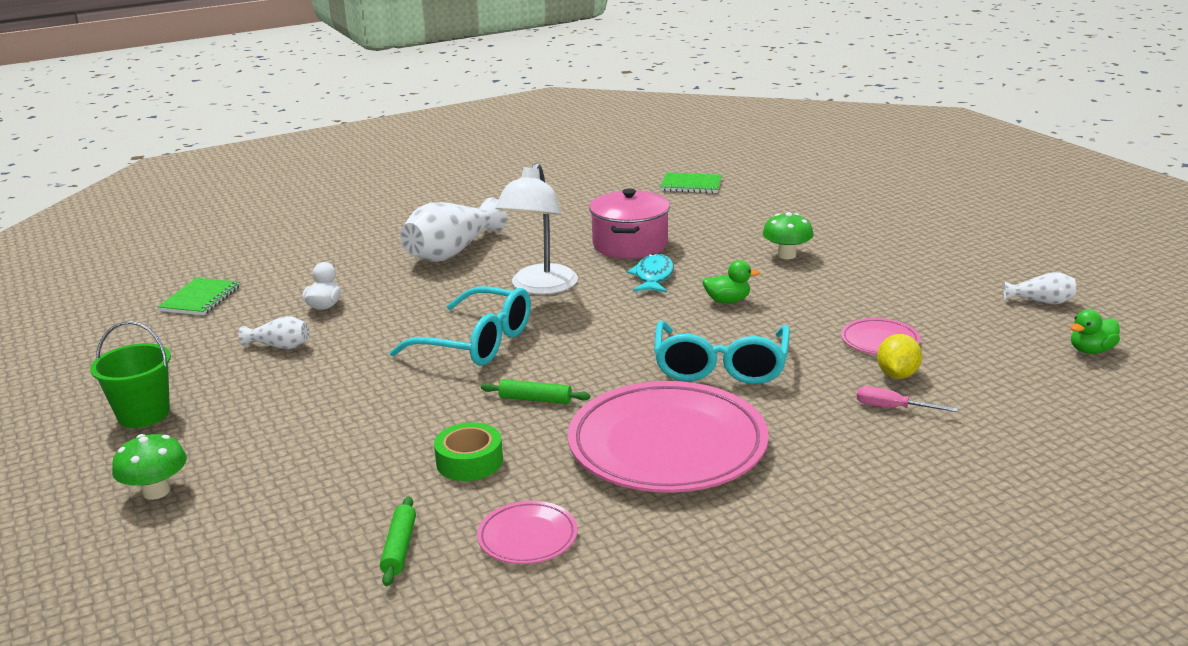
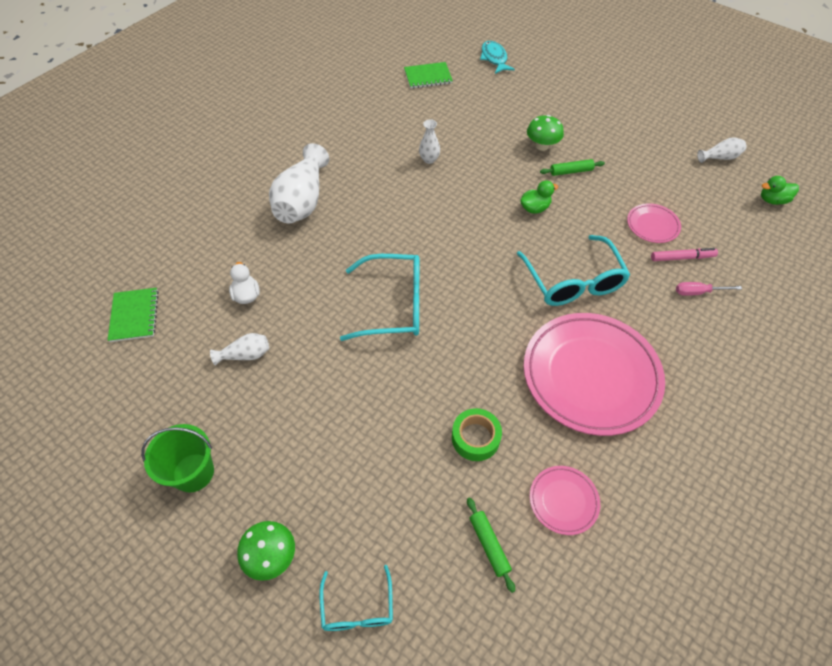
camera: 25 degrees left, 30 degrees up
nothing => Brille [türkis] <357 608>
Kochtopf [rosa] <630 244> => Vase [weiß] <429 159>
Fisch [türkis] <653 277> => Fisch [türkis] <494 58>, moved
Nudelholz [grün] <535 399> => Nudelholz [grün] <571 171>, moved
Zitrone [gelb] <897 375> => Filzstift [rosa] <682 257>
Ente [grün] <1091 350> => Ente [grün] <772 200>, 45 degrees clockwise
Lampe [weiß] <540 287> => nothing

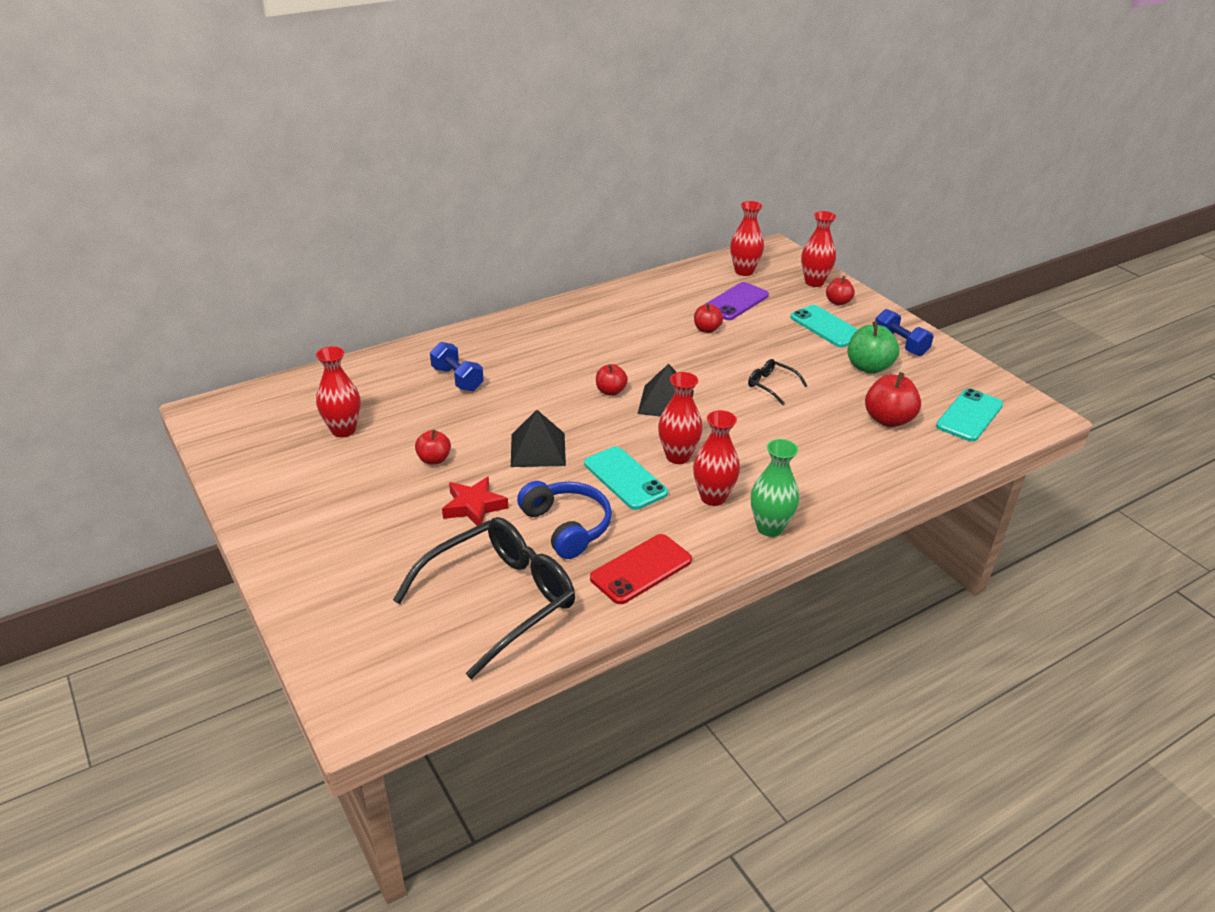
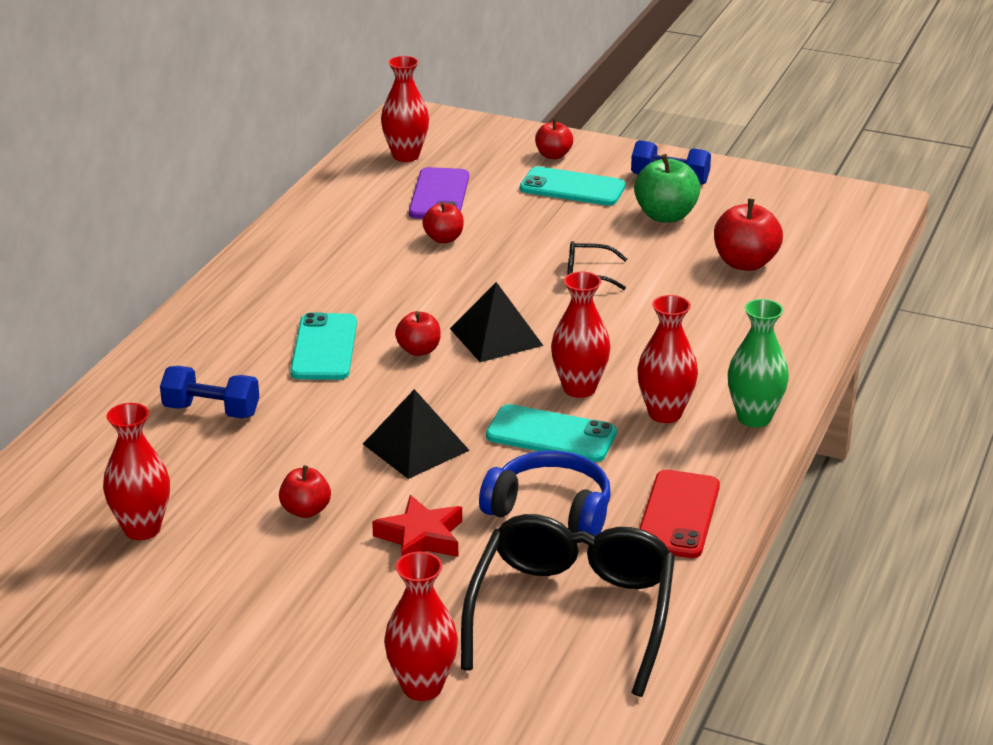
camera: 35 degrees left, 5 degrees down
Handy [türkis] <969 416> => Handy [türkis] <324 348>, moved
Vase [rot] <814 282> => Vase [rot] <422 687>, moved

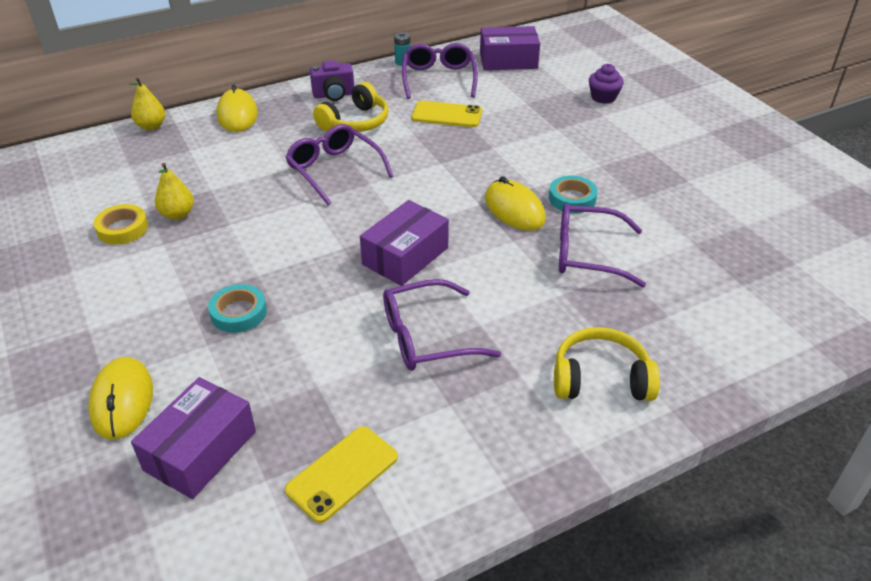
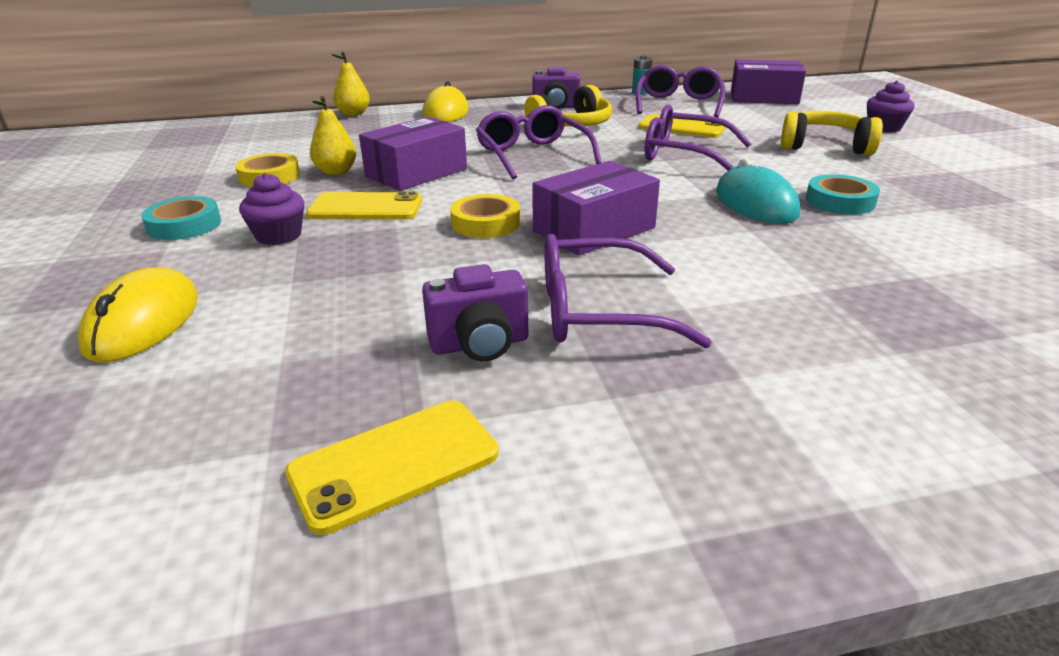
camera: 15 degrees right, 10 degrees down
Klebeband [türkis] <238 313> => Klebeband [türkis] <184 225>, moved
nothing => Muffin [lila] <279 235>
nothing => Handy [gelb] <365 208>
Schachtel [lila] <200 450> => Schachtel [lila] <416 172>, moved
nothing => Kamera [lila] <480 344>
nothing => Klebeband [gelb] <486 223>
Brille [lila] <587 254> => Brille [lila] <683 154>, moved
Computermaus [gelb] <514 209> => Computermaus [türkis] <755 203>
Kopfhörer [gelb] <600 379> => Kopfhörer [gelb] <824 146>, moved

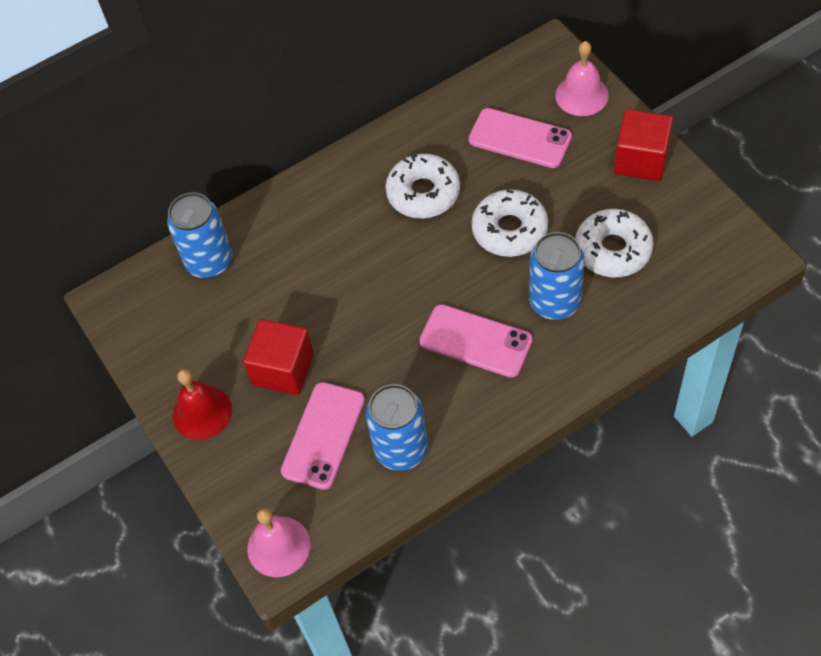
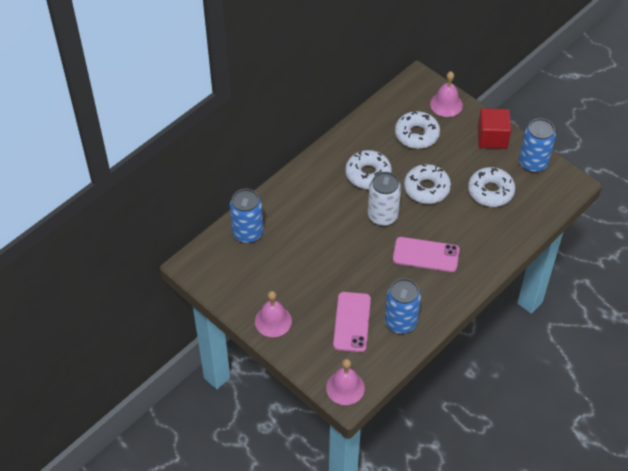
camera: 20 degrees left, 5 degrees down
Glocke [rot] <202 412> => Glocke [rosa] <273 321>
nothing => Dose [weiß] <382 216>
Handy [rosa] <520 139> => Donut [weiß] <417 134>
Dose [blau] <555 302> => Dose [blau] <533 163>, moved
Kubus [rot] <283 369> => nothing

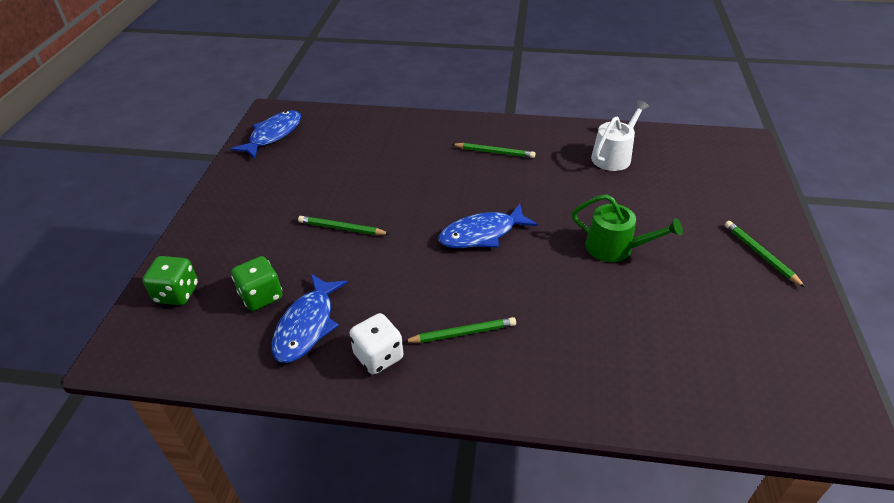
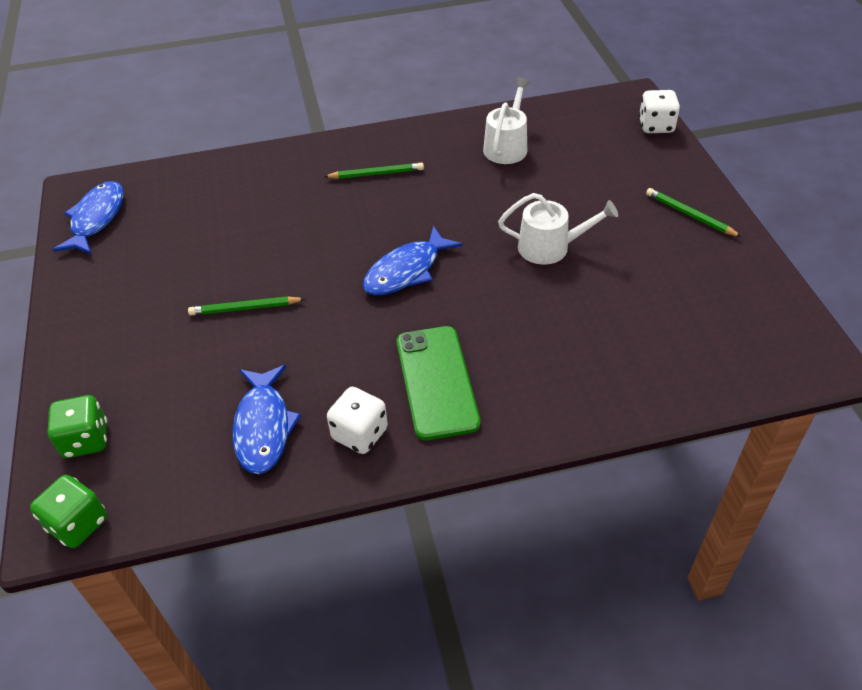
camera: 20 degrees left, 5 degrees up
Spielwürfel [grün] <261 296> => Spielwürfel [grün] <78 524>, moved
Bleistift [grün] <463 333> => Handy [grün] <436 382>
Gießkanne [grün] <615 248> => Gießkanne [weiß] <550 247>
nothing => Spielwürfel [weiß] <656 126>

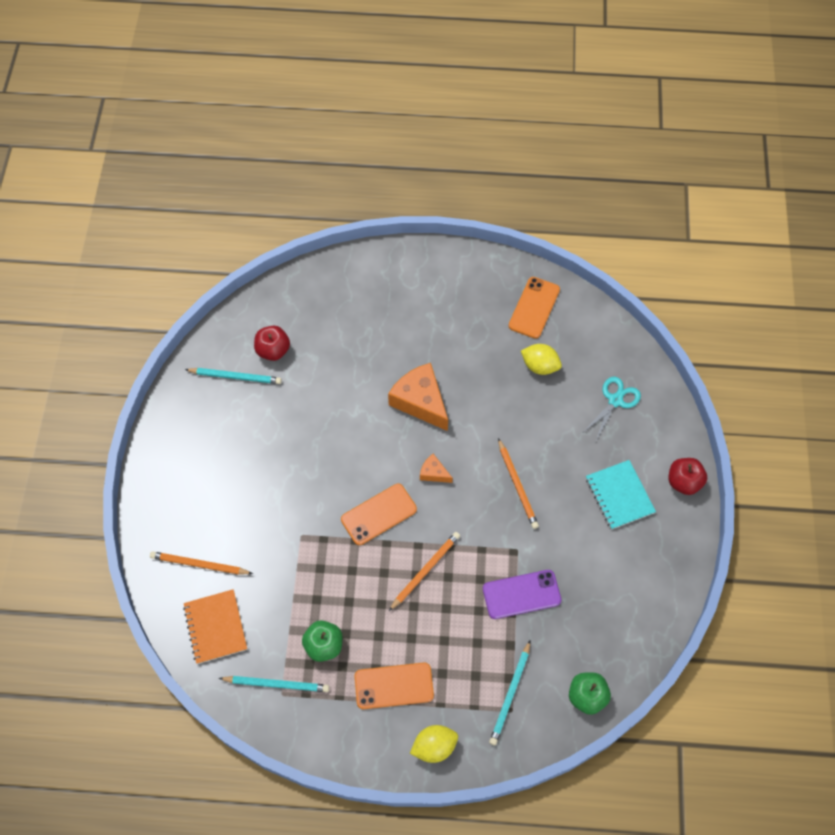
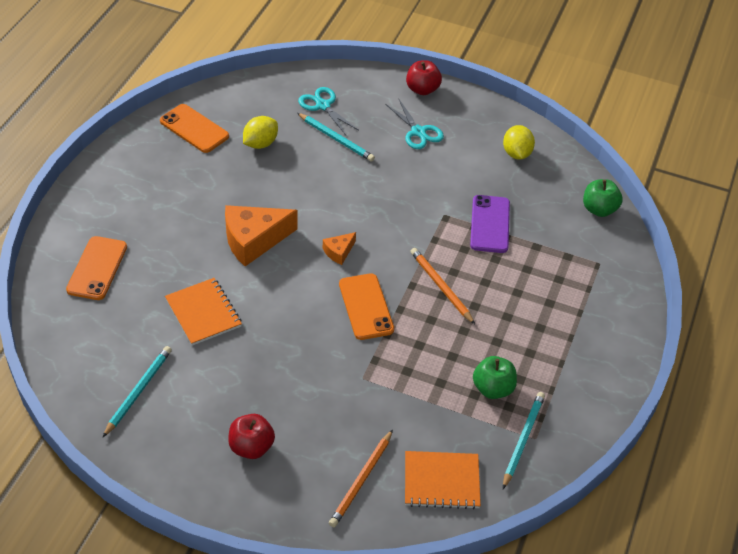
camera: 75 degrees left, 15 degrees down
Handy [orange] <394 686> => Handy [orange] <97 268>, moved
nothing => Notizbuch [orange] <203 313>
Apfel [rot] <273 350> => Apfel [rot] <251 447>, moved
Bleistift [türkis] <510 694> => Bleistift [türkis] <336 139>, moved
Notizbuch [türkis] <619 495> => Schere [türkis] <418 132>
Zitrone [gelb] <434 746> => Zitrone [gelb] <516 153>, moved
Bleistift [orange] <517 485> => nothing

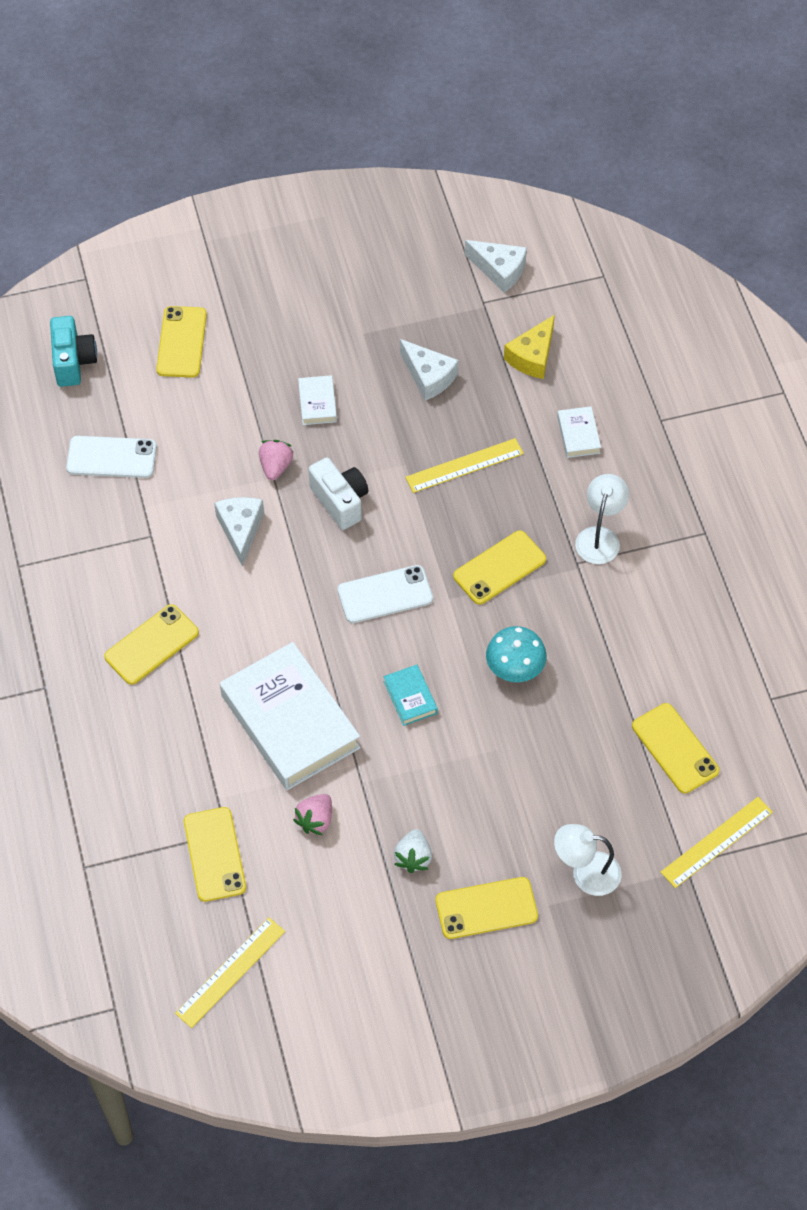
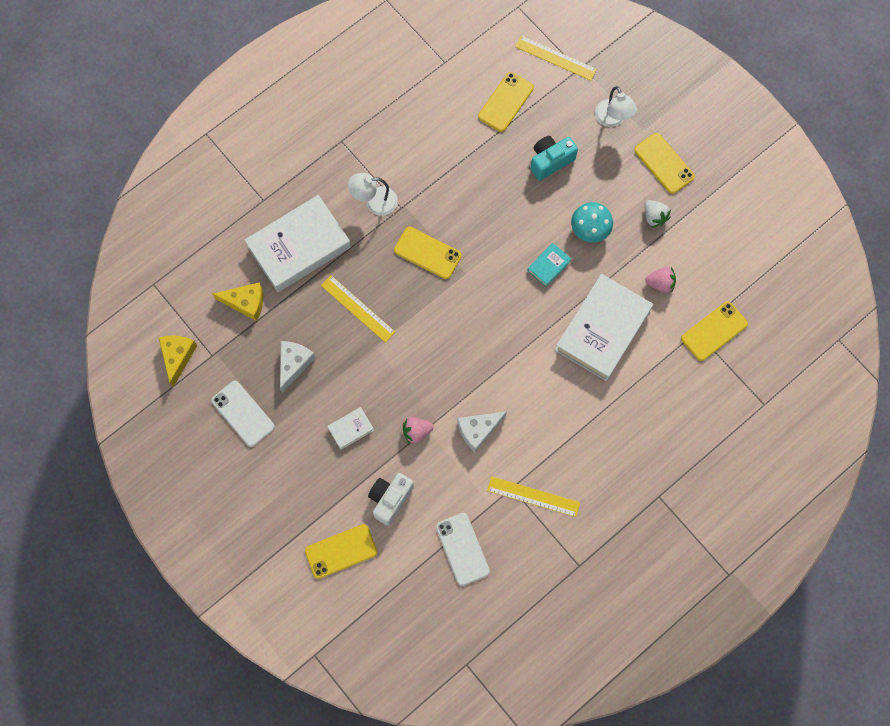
camera: 115 degrees left, 15 degrees up
Käse [weiß] <499 270> => Käse [gelb] <177 357>
Handy [weiß] <385 594> => Handy [weiß] <243 414>, moved
Buch [weiß] <578 435> => Buch [weiß] <299 247>, x2.34
Kamera [weiß] <340 501> => Kamera [weiß] <390 499>, moved
Lineal [gelb] <230 972> => Lineal [gelb] <533 496>, moved
Kamera [türkis] <73 361> => Kamera [türkis] <550 161>, moved
Pilz [türkis] <515 668> => Pilz [türkis] <590 229>, moved
Erdbeere [weiß] <413 857> => Erdbeere [weiß] <654 217>, 75 degrees clockwise
Handy [gelb] <151 644> => nothing

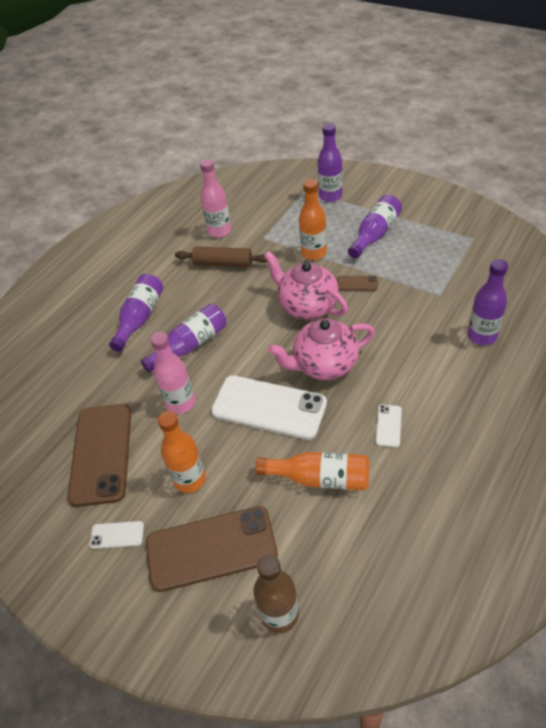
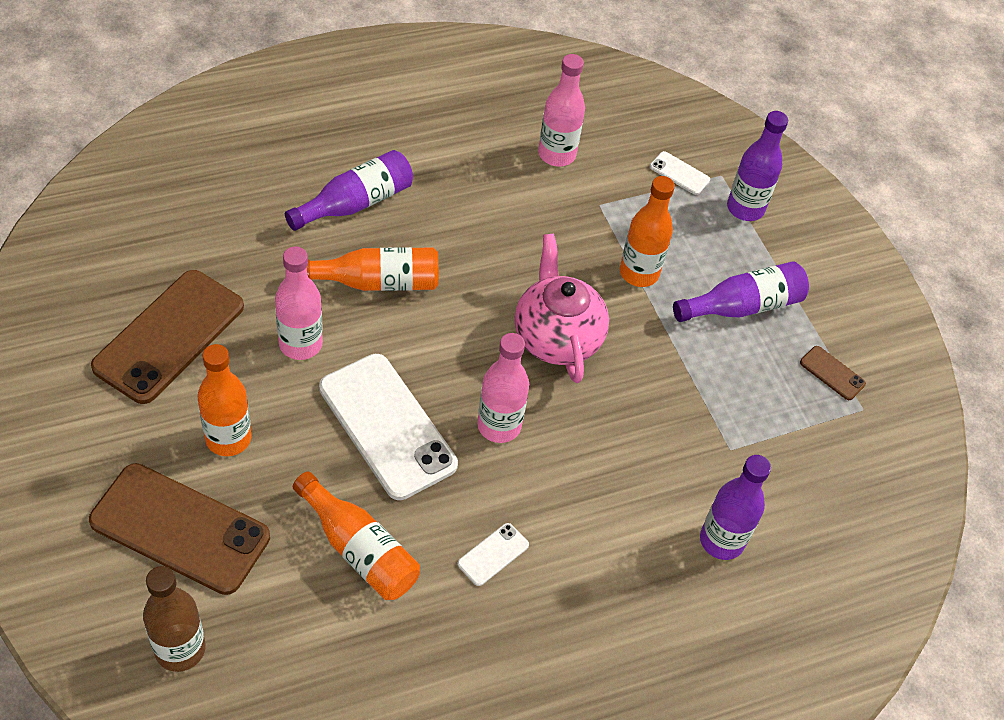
camera: 25 degrees right, 5 degrees up
Flasche [lila] <190 345> => Flasche [orange] <377 282>
Teekanne [rosa] <324 365> => Flasche [rosa] <499 426>
Handy [weiß] <117 535> => Handy [weiß] <679 173>, moved
Handy [braun] <357 283> => Handy [braun] <832 373>, moved
Nudelholz [braun] <223 263> => nothing

